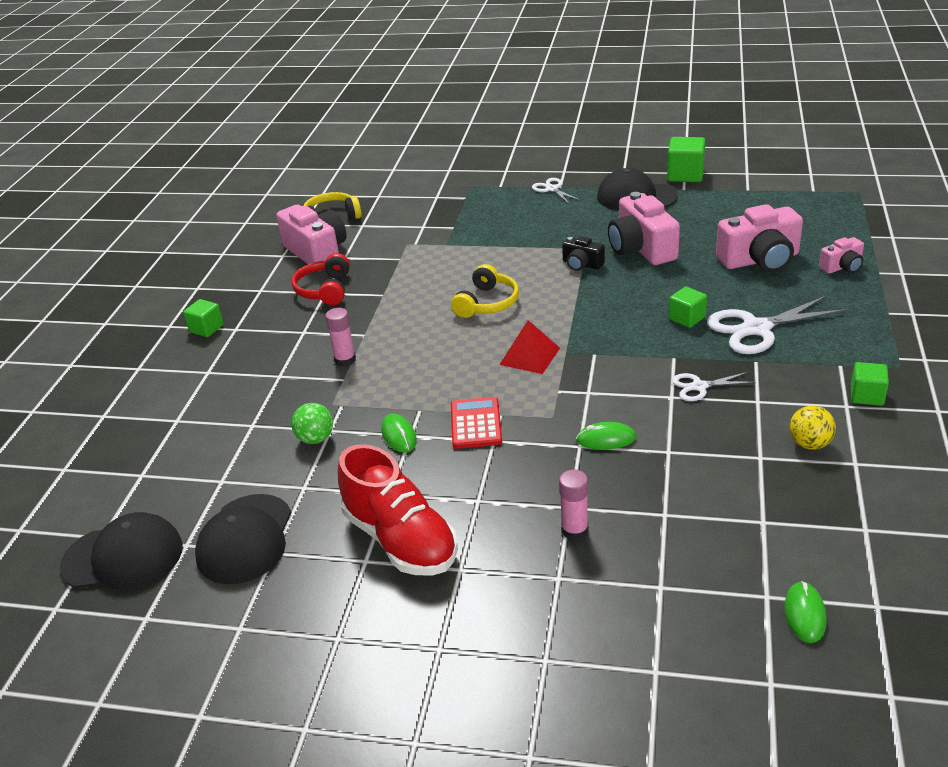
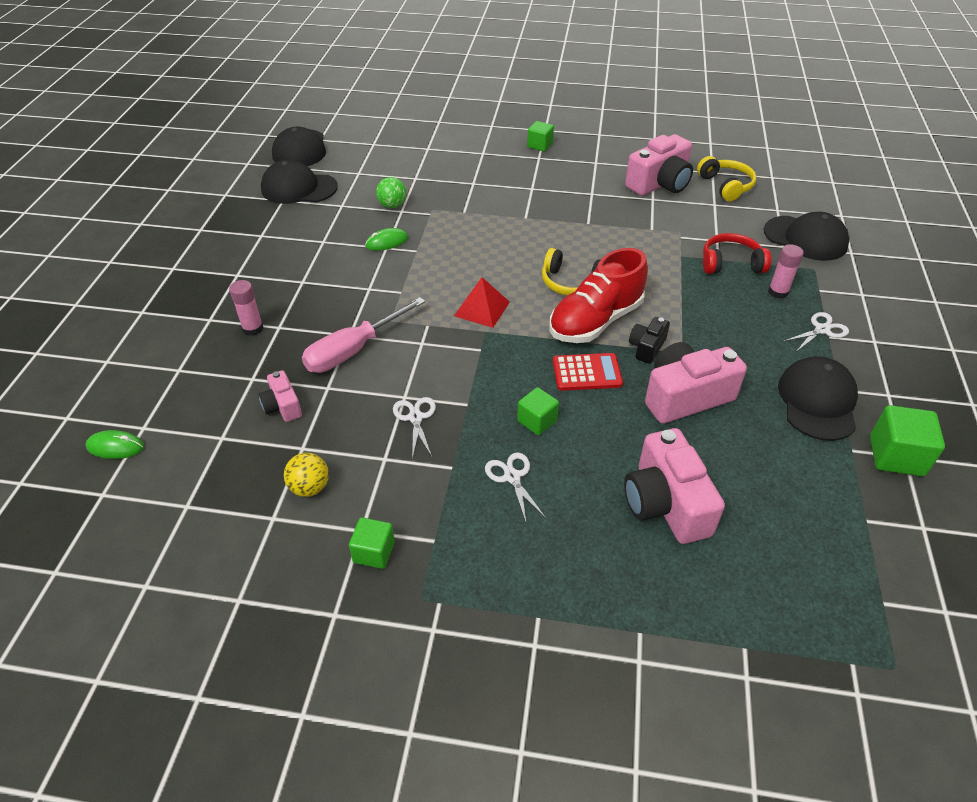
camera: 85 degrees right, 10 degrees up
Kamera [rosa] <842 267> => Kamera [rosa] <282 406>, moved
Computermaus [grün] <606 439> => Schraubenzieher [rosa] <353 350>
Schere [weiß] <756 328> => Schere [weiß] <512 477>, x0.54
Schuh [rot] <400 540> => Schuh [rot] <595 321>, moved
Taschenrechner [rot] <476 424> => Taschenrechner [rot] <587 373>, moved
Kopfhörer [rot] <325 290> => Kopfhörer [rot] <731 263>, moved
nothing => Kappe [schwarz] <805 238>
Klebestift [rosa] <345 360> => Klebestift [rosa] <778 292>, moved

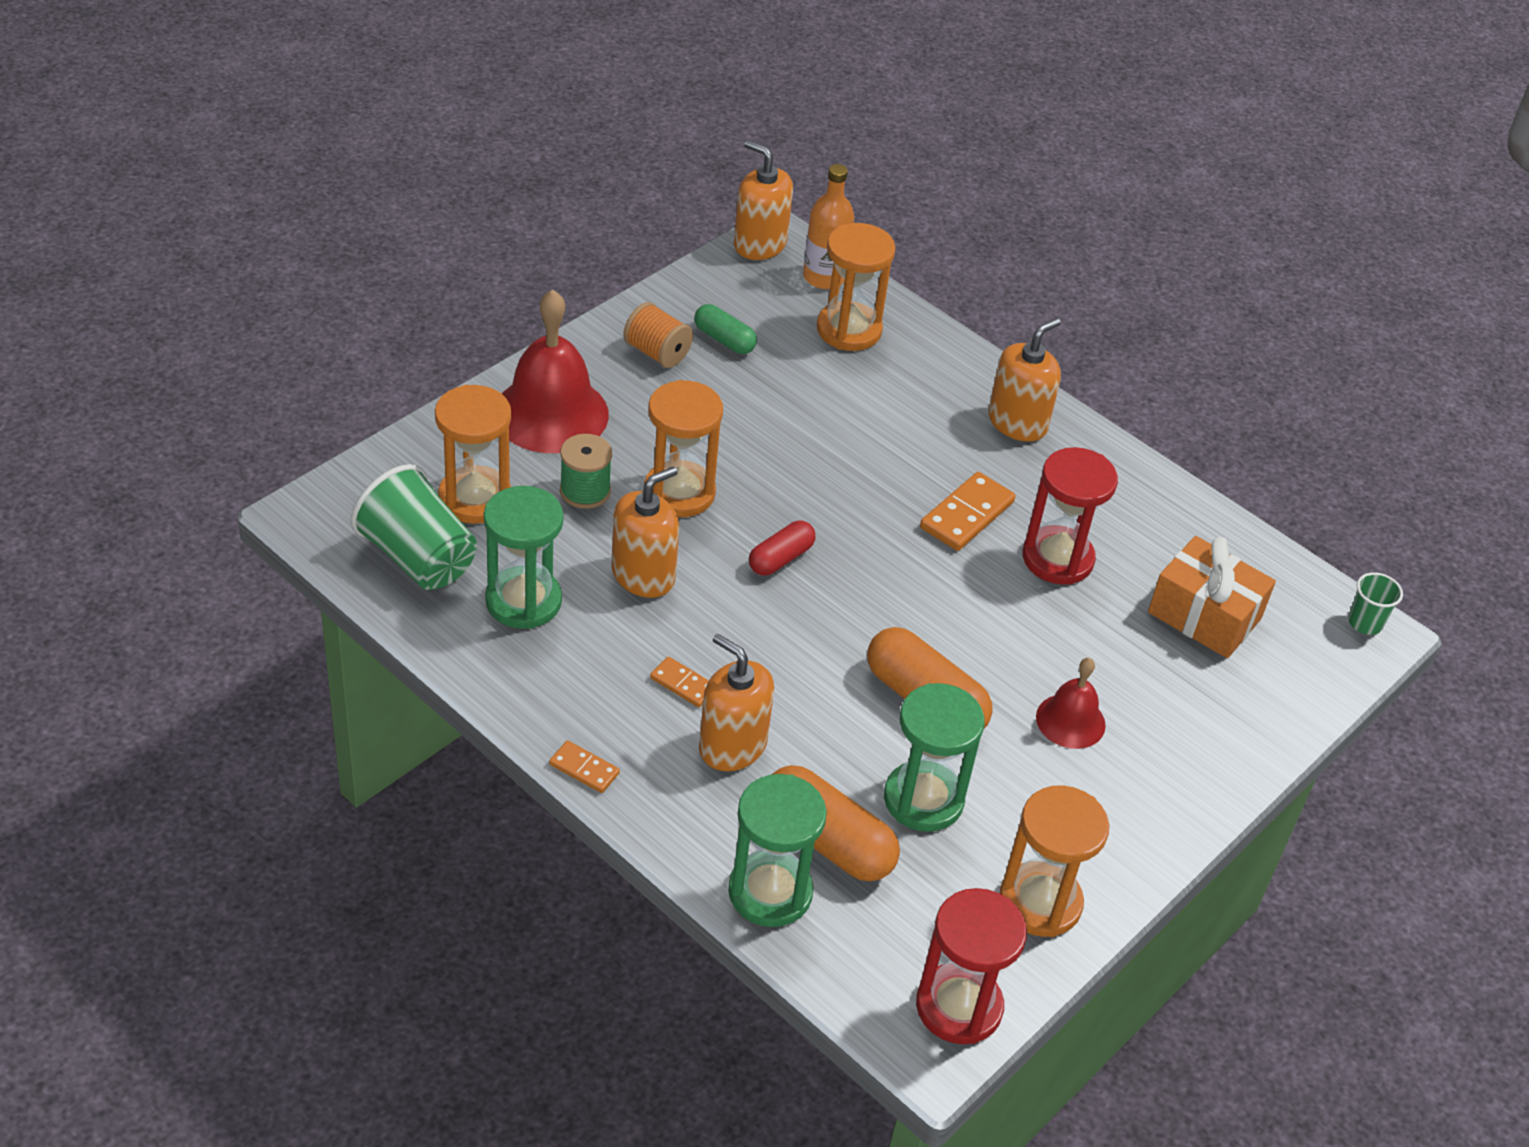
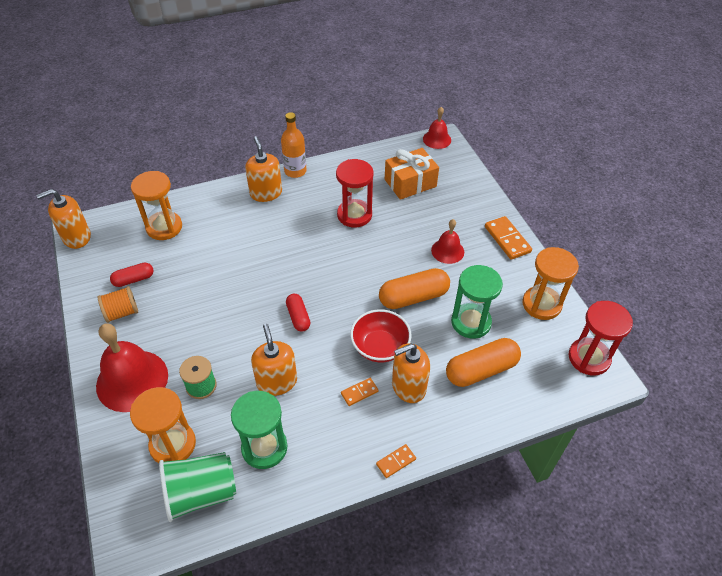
camera: 60 degrees left, 5 degrees up
Kapsel [grün] <724 339> => Kapsel [rot] <134 279>
Flasche [orange] <824 277> => Flasche [orange] <295 171>, moved
nothing => Schüssel [rot] <380 347>
Becher [grün] <1365 623> => Glocke [rot] <437 139>
Dominostein [orange] <966 515> => Dominostein [orange] <507 239>, moved
Sanduhr [orange] <679 492> => nothing
Sanduhr [grün] <770 892> => nothing

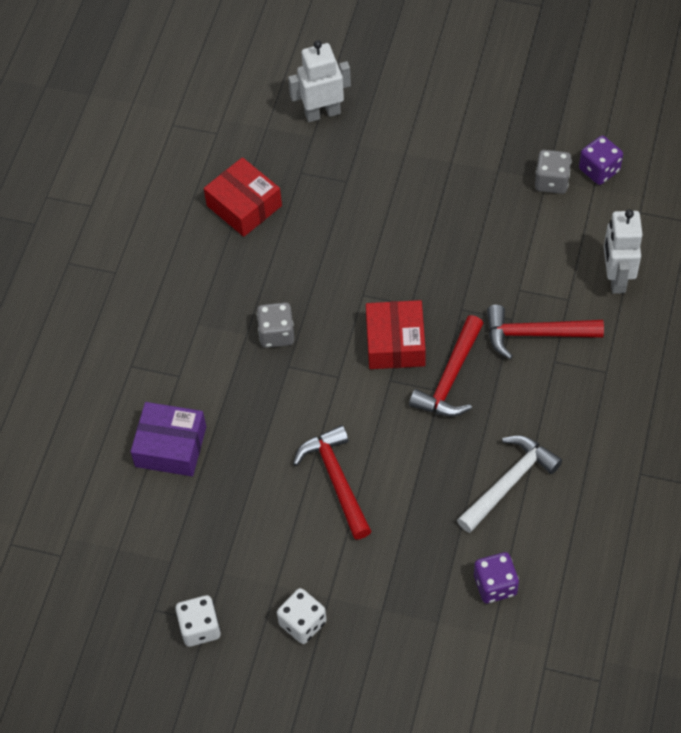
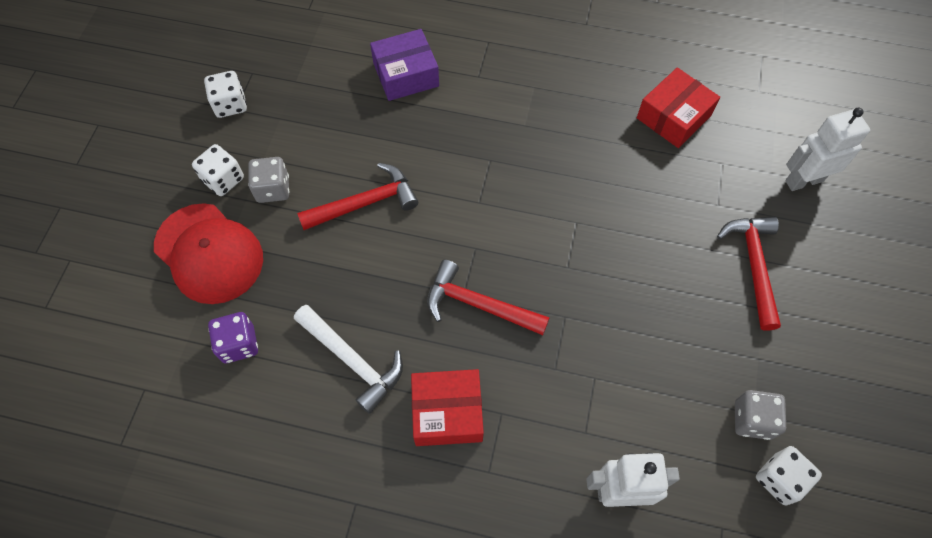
camera: 85 degrees right, 5 degrees up
nothing => Kappe [rot] <209 253>
Spielwürfel [grau] <276 334> => Spielwürfel [grau] <273 189>, moved
Schachtel [lila] <171 446> => Schachtel [lila] <406 74>, 60 degrees clockwise
Schachtel [rot] <395 343> => Schachtel [rot] <447 412>, moved
Hammer [rot] <535 334> => Hammer [rot] <753 266>, moved
Spielwürfel [lila] <599 170> => Spielwürfel [weiß] <779 479>
Roboter [weiß] <322 113> => Roboter [weiß] <804 180>, 90 degrees counterclockwise

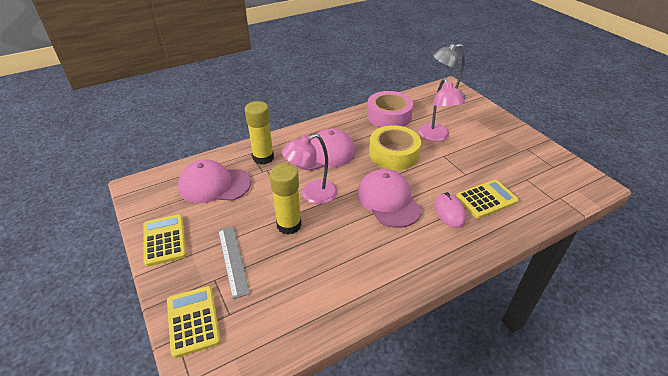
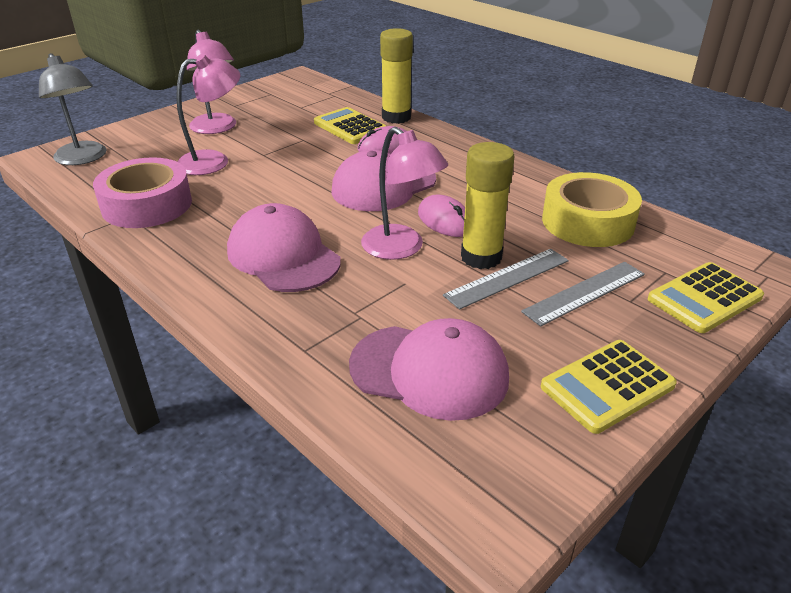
camera: 105 degrees left, 5 degrees down
nothing => Lampe [rosa] <216 128>
Kappe [rosa] <214 185> => Kappe [rosa] <429 371>, 60 degrees counterclockwise
Klebestift [gelb] <263 158> => Klebestift [gelb] <396 117>, moved
nothing => Computermaus [rosa] <445 220>
nothing => Lineal [grau] <507 278>
Klebeband [gelb] <393 154> => Klebeband [gelb] <587 222>, moved

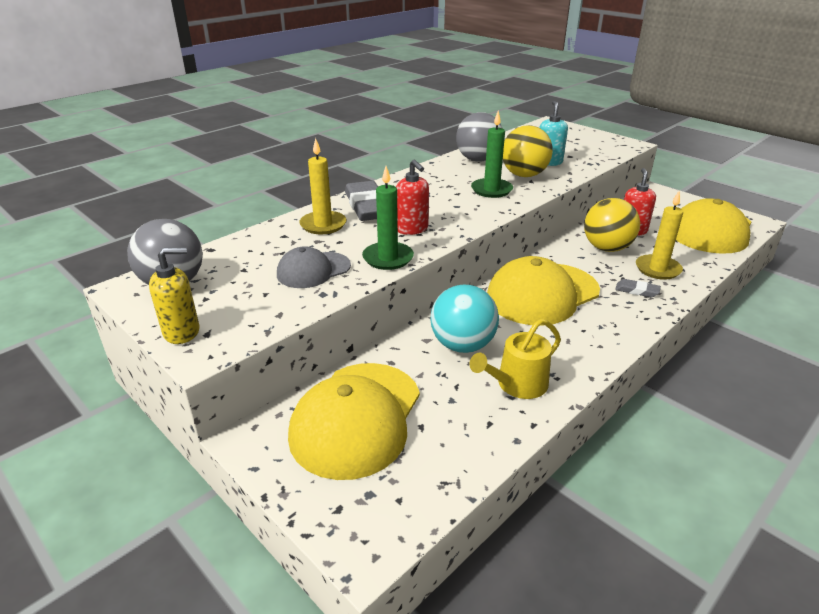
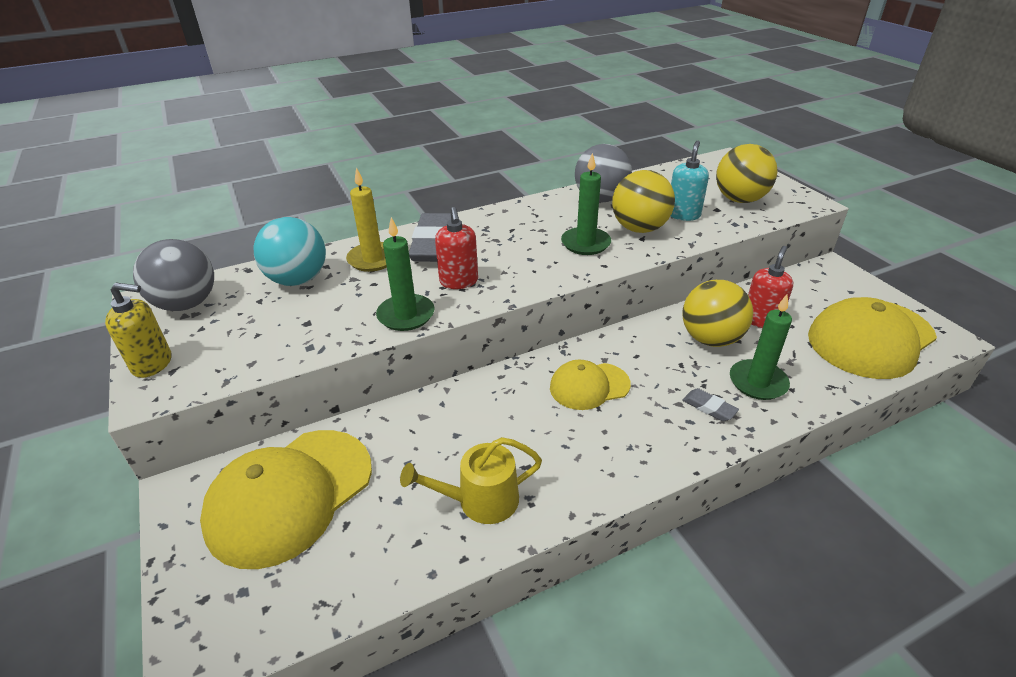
camera: 20 degrees right, 5 degrees up
Ball [türkis] <462 345> => Ball [türkis] <298 280>, moved
Kappe [gelb] <542 294> => Kappe [gelb] <589 386>, x0.56
nothing => Ball [gelb] <739 200>
Kerze [gelb] <657 269> => Kerze [grün] <757 382>
Kappe [grau] <313 270> => nothing

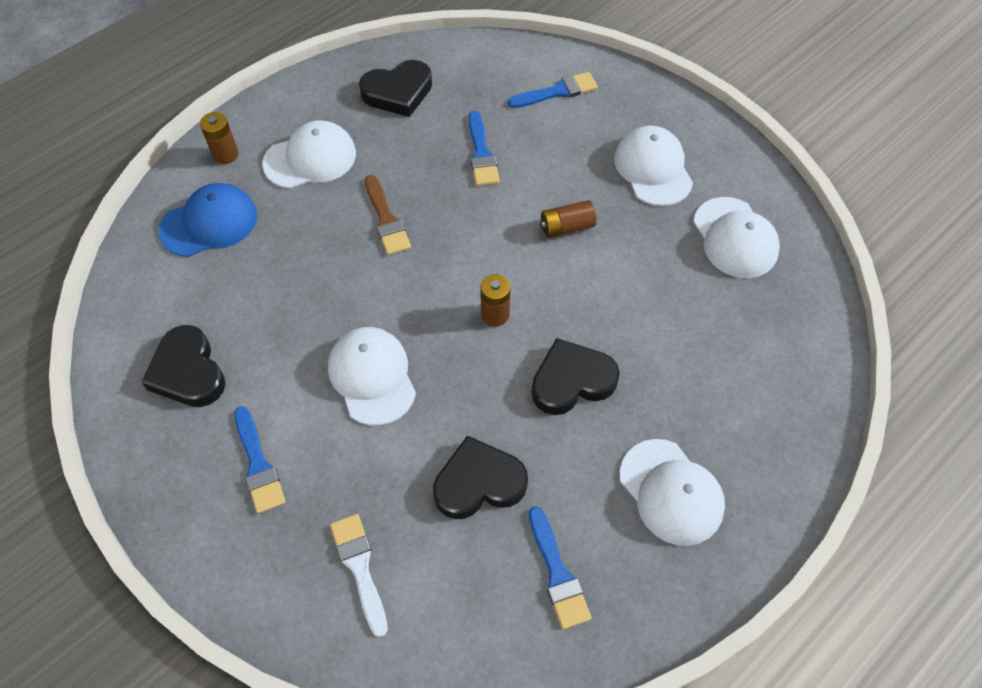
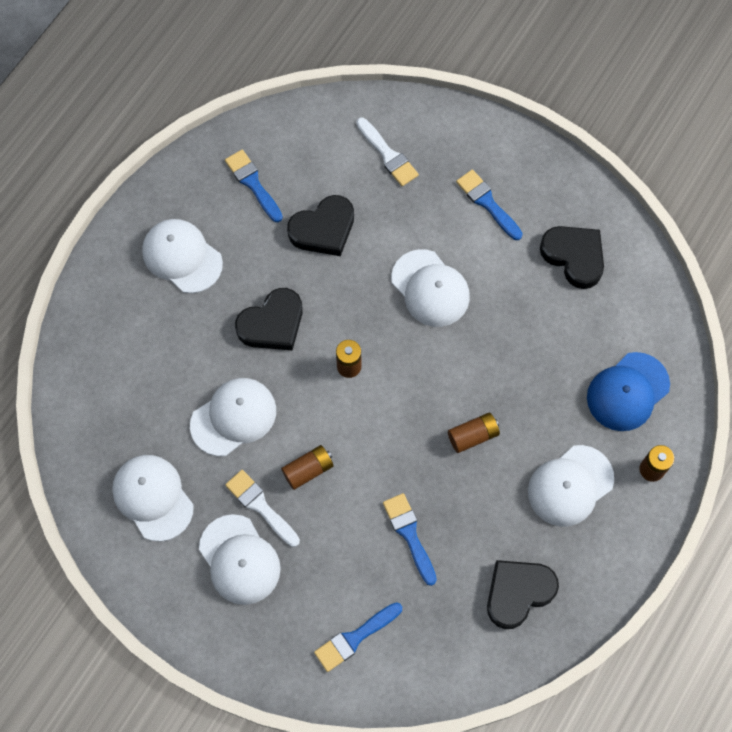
camera: 165 degrees right, 10 degrees up
nothing => Kappe [weiß] <233 417>
nothing => Pinsel [weiß] <260 506>
Pinsel [braun] <386 219> => Batterie [braun] <473 436>

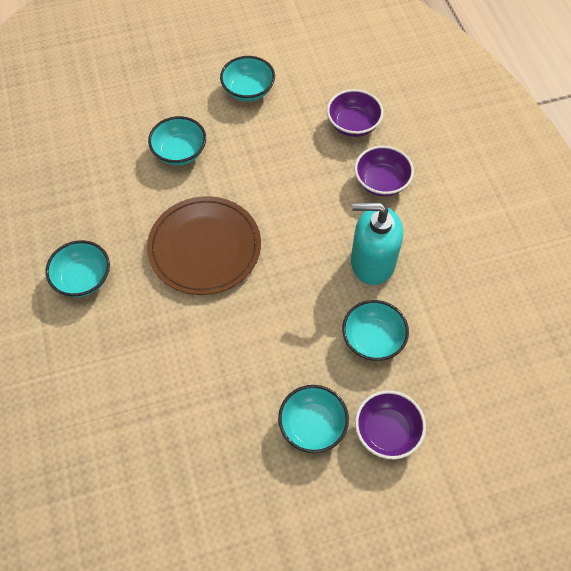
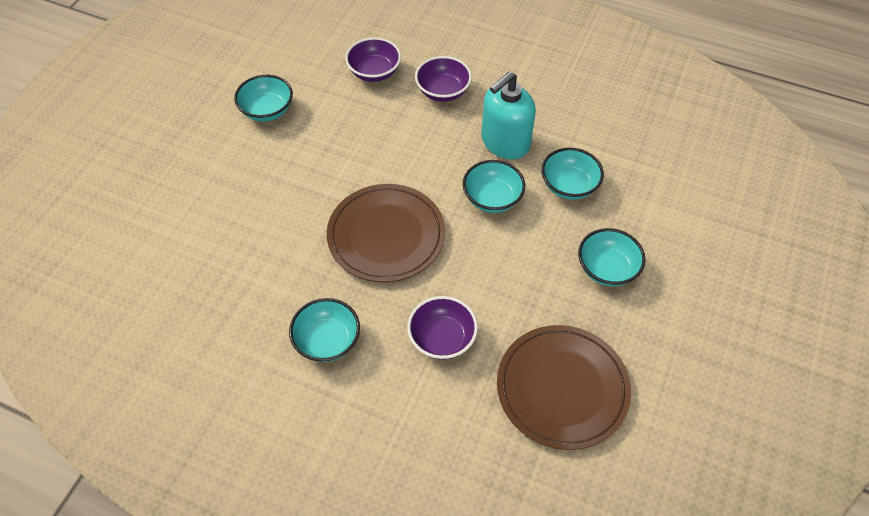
camera: 50 degrees left, 5 degrees down
Schüssel [lila] <387 431> => Schüssel [lila] <442 338>, moved
Schüssel [türkis] <180 152> => Schüssel [türkis] <492 198>, moved
nothing => Teller [braun] <562 388>

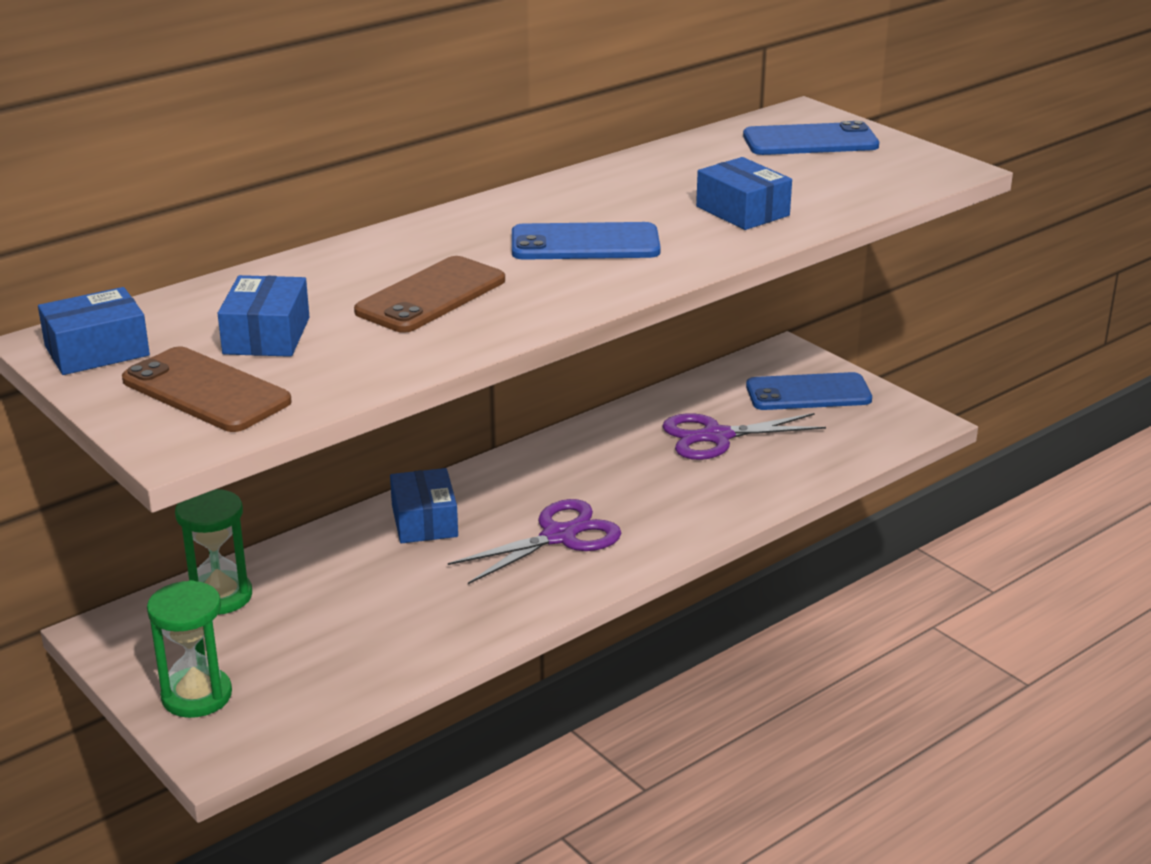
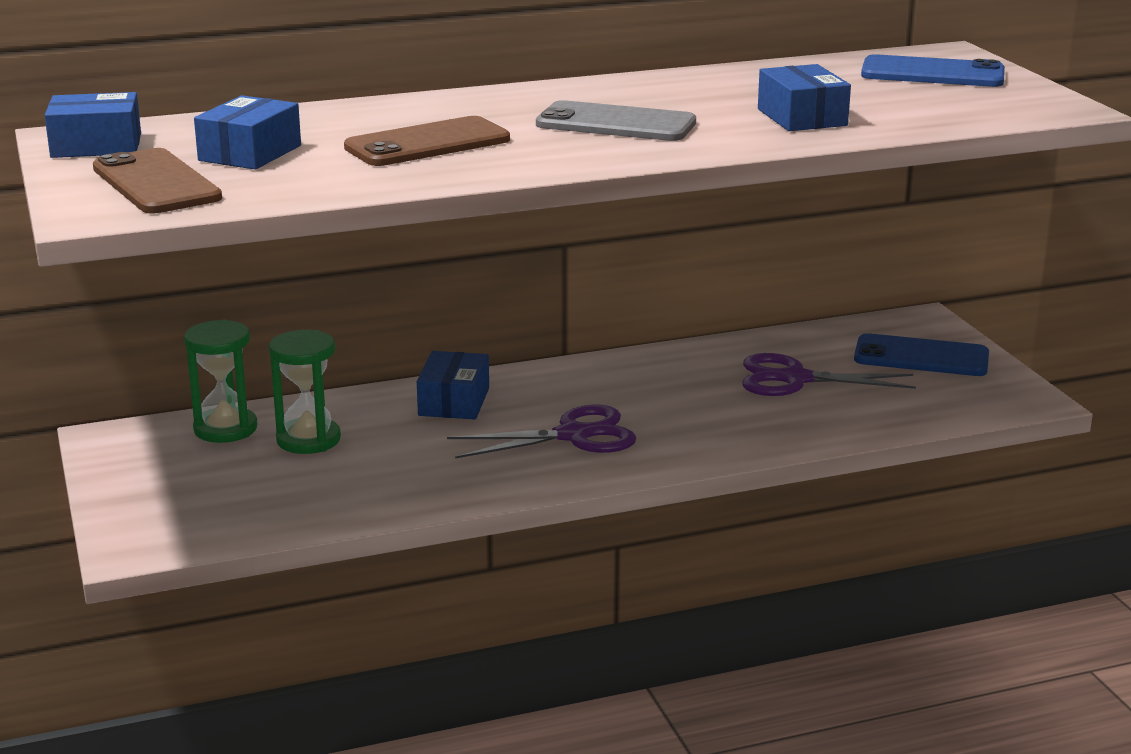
camera: 20 degrees right, 5 degrees down
Sanduhr [grün] <196 696> => Sanduhr [grün] <308 439>, moved
Handy [blau] <585 243> => Handy [grau] <616 124>

